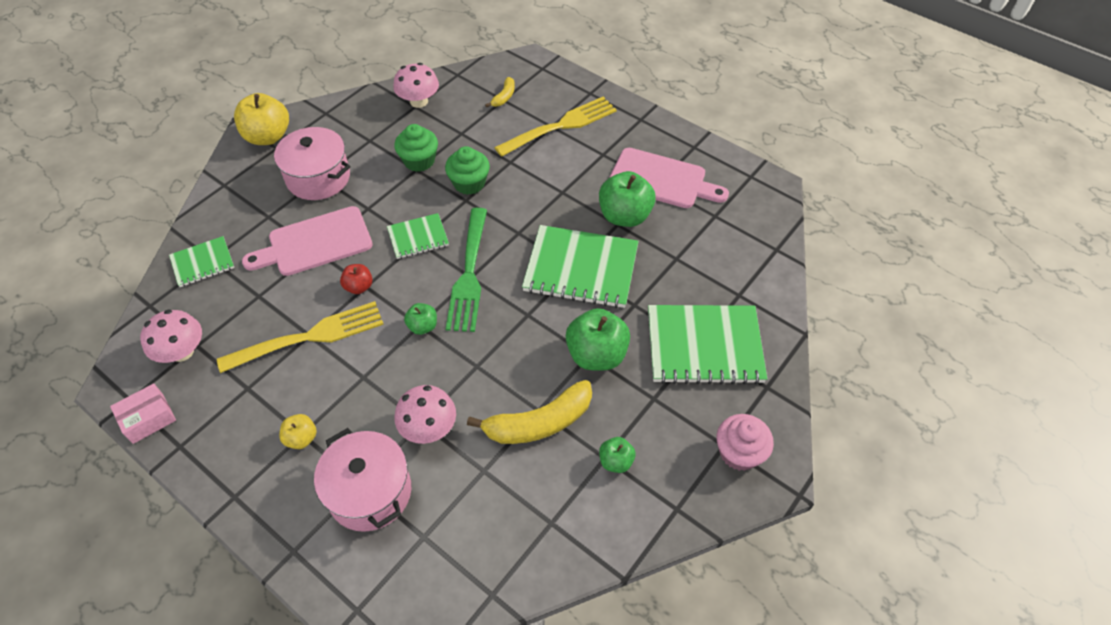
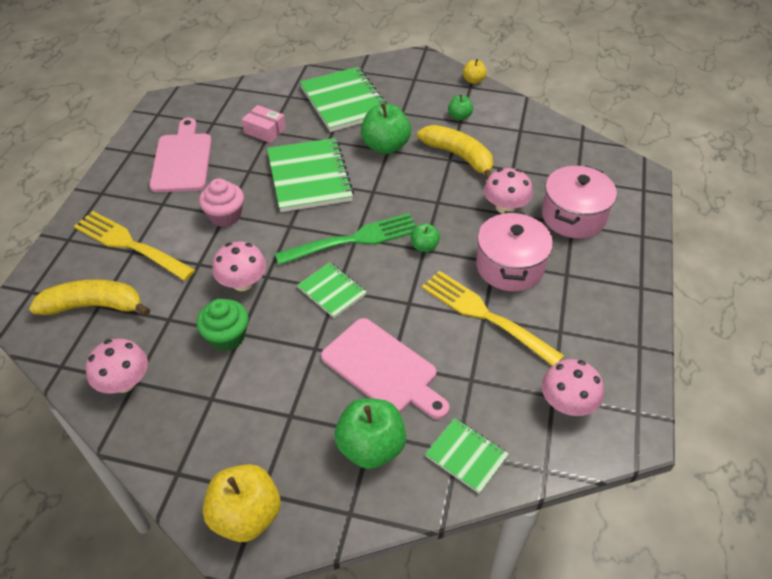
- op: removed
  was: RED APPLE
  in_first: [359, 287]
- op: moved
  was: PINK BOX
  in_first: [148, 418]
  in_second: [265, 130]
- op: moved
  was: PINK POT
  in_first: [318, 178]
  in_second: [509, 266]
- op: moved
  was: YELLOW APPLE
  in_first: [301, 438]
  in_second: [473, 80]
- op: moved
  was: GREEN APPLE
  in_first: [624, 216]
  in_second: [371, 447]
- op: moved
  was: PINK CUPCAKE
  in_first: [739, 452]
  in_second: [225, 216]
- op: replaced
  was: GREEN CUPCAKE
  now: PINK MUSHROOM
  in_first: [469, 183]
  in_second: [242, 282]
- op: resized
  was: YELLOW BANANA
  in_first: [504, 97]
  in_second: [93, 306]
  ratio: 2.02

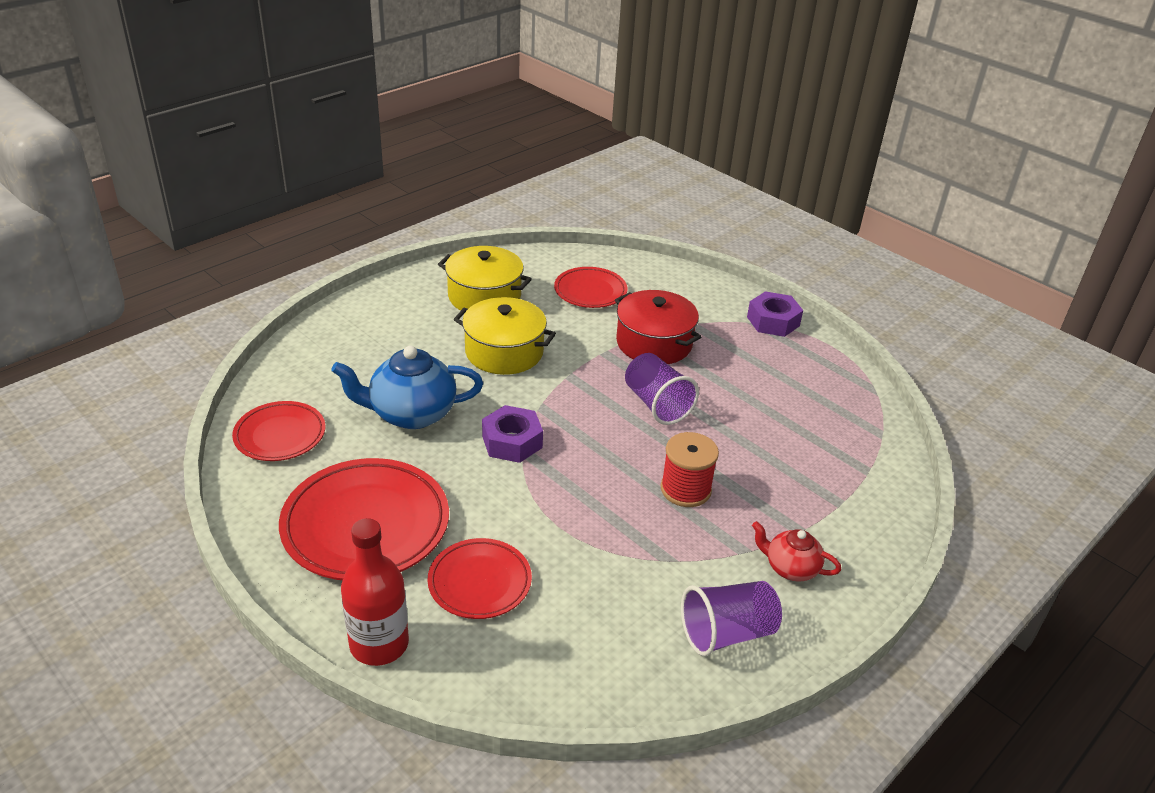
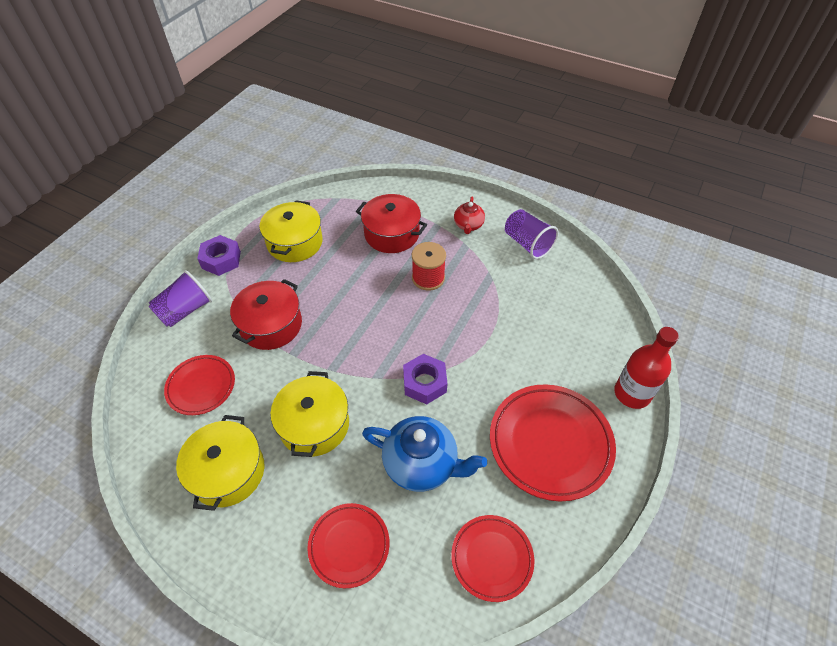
- op: added
  now: YELLOW POT
  in_second: [295, 242]
- op: added
  now: RED POT
  in_second: [391, 234]
- op: moved
  was: RED PLATE
  in_first: [479, 582]
  in_second: [349, 545]
- op: moved
  was: PURPLE CUP
  in_first: [657, 404]
  in_second: [185, 310]
- op: turned
  was: BLUE TEAPOT
  in_first: [411, 414]
  in_second: [421, 464]
  clockwise: -45

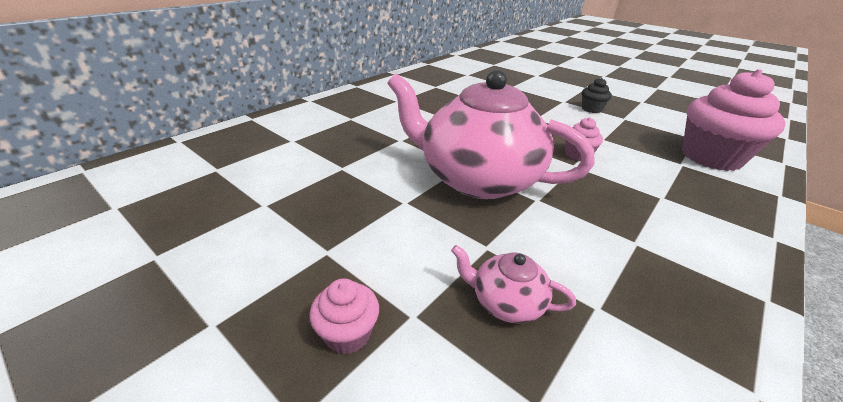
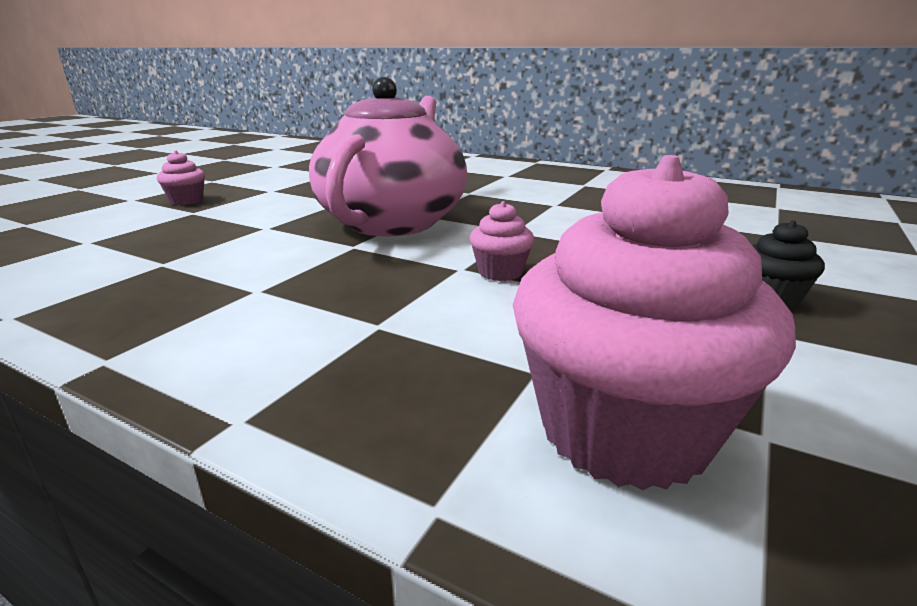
- op: removed
  was: PINK TEAPOT
  in_first: [506, 302]

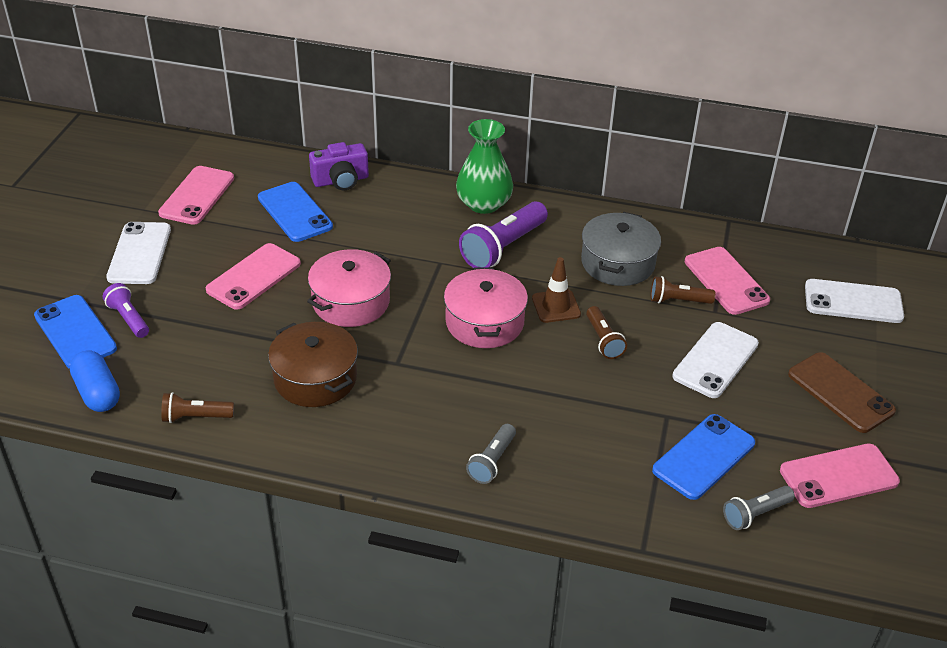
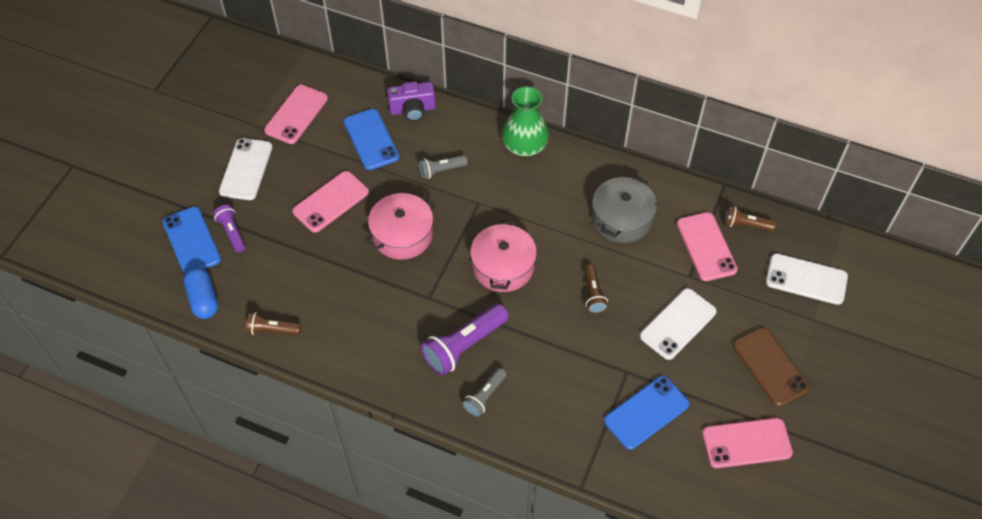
- op: removed
  was: BROWN POT
  in_first: [315, 378]
- op: removed
  was: BROWN TRAFFIC CONE
  in_first: [556, 306]
- op: moved
  was: PURPLE FLASHLIGHT
  in_first: [503, 248]
  in_second: [464, 346]
- op: moved
  was: BROWN FLASHLIGHT
  in_first: [678, 301]
  in_second: [745, 225]
- op: moved
  was: GREY FLASHLIGHT
  in_first: [755, 514]
  in_second: [441, 170]

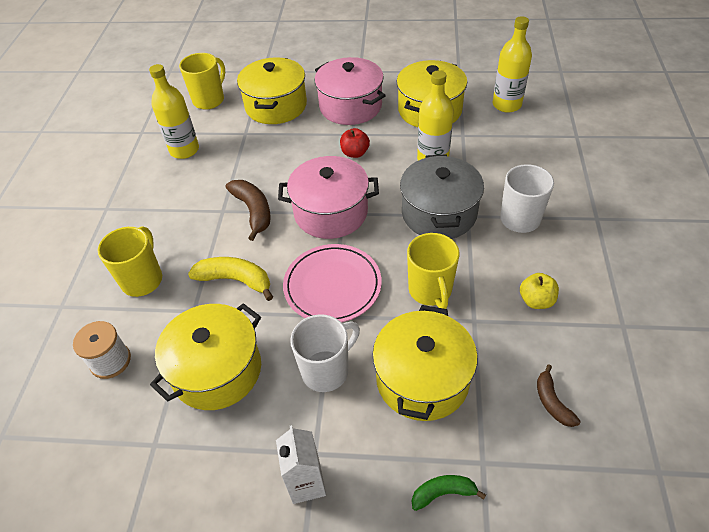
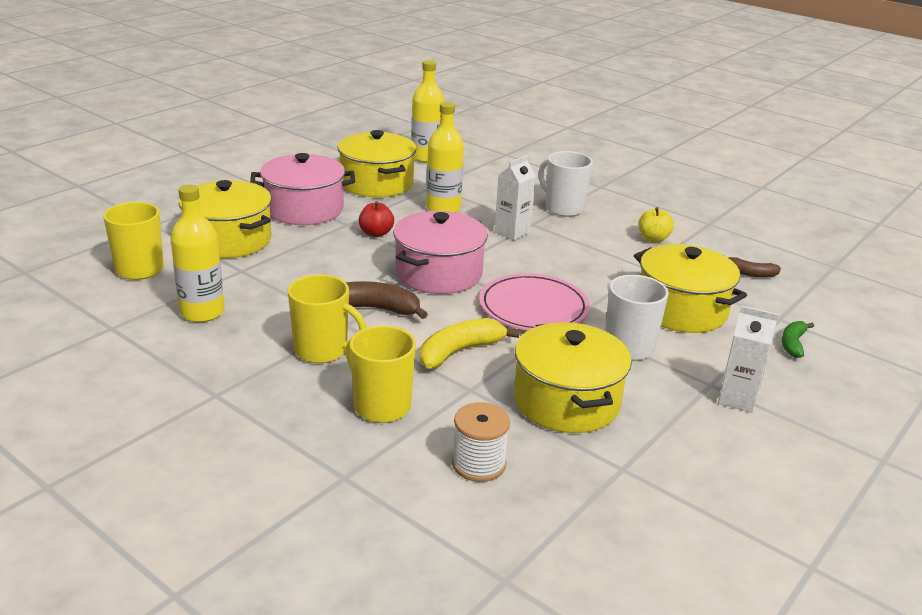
- op: moved
  was: YELLOW MUG
  in_first: [430, 291]
  in_second: [322, 351]
- op: replaced
  was: GREY POT
  now: WHITE CARTON
  in_first: [439, 213]
  in_second: [512, 232]

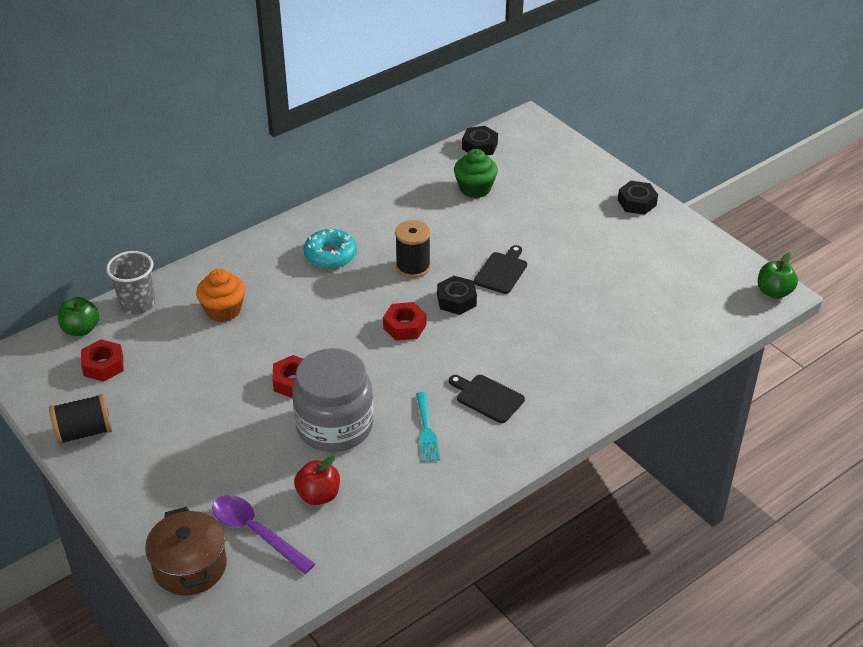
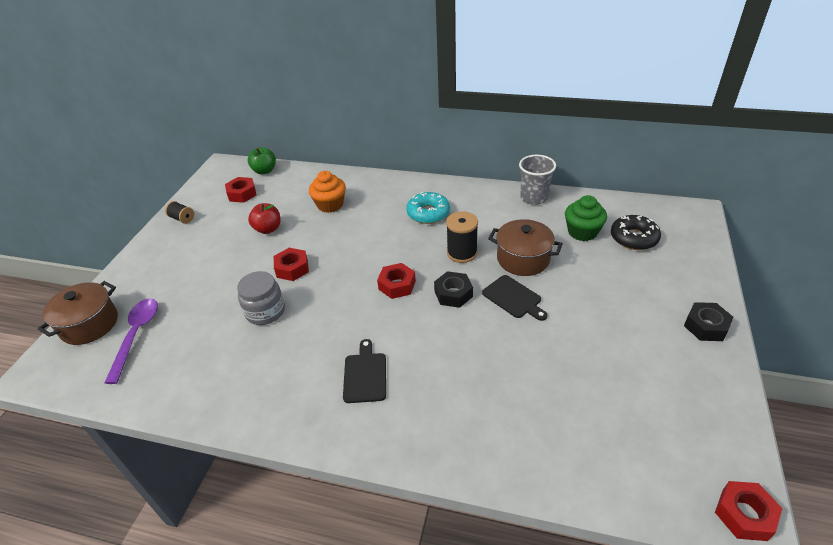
- op: removed
  was: TURQUOISE FORK
  in_first: [426, 430]
- op: removed
  was: BLACK NUT
  in_first: [479, 146]
- op: added
  now: BROWN POT
  in_second: [523, 259]
- op: added
  now: BLACK DONUT
  in_second: [634, 238]
- op: moved
  was: GREY CUP
  in_first: [137, 304]
  in_second: [534, 198]
- op: moved
  was: RED APPLE
  in_first: [318, 495]
  in_second: [268, 229]
- op: replaced
  was: GREEN APPLE
  now: RED NUT
  in_first: [774, 292]
  in_second: [744, 514]
- op: turned
  was: BLACK CUTTING BOARD
  in_first: [501, 271]
  in_second: [513, 298]
  clockwise: 60
- op: resized
  was: BLACK SPOOL
  in_first: [84, 432]
  in_second: [182, 219]
  ratio: 0.62
- op: resized
  was: GREY JAR
  in_first: [334, 426]
  in_second: [265, 311]
  ratio: 0.62

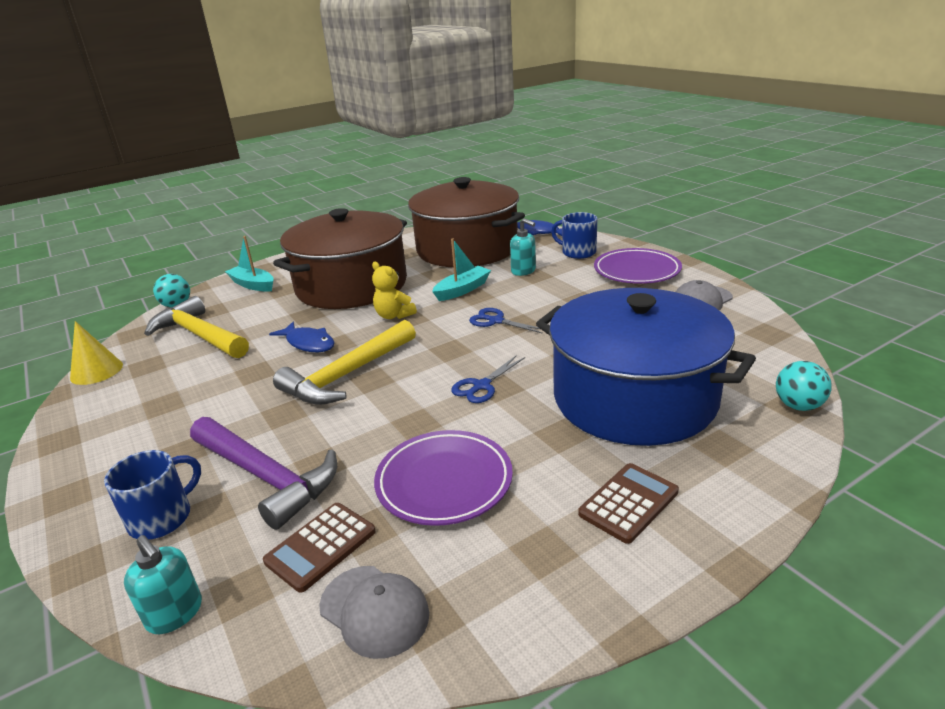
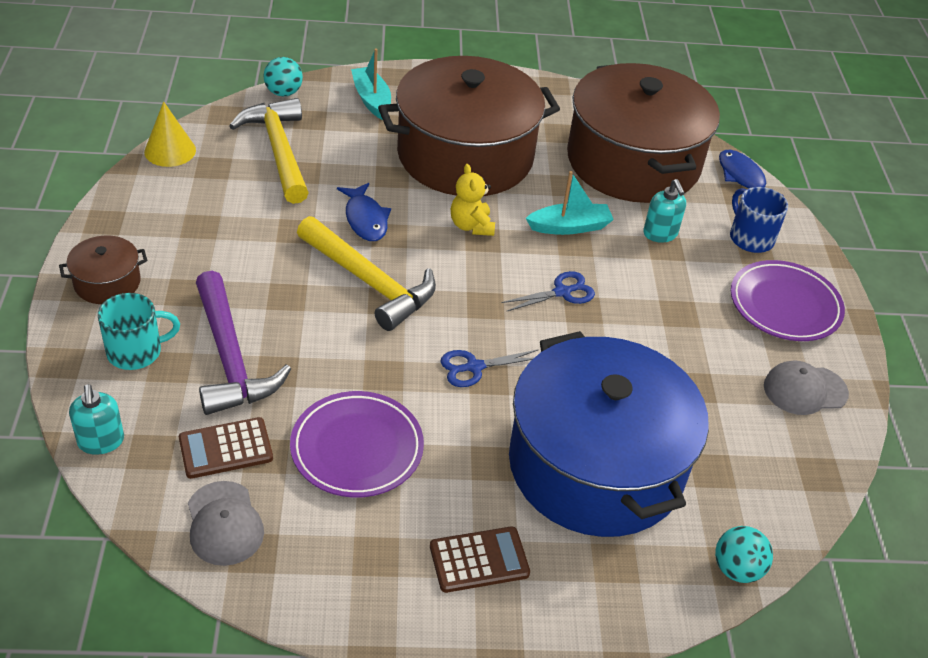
- op: added
  now: BROWN POT
  in_second: [107, 282]
- op: recoloured
  was: BLUE MUG
  now: TURQUOISE MUG
  in_first: [162, 518]
  in_second: [136, 351]
- op: turned
  was: YELLOW HAMMER
  in_first: [347, 375]
  in_second: [370, 282]
  clockwise: -120
- op: turned
  was: BLUE SCISSORS
  in_first: [496, 321]
  in_second: [562, 292]
  clockwise: 90

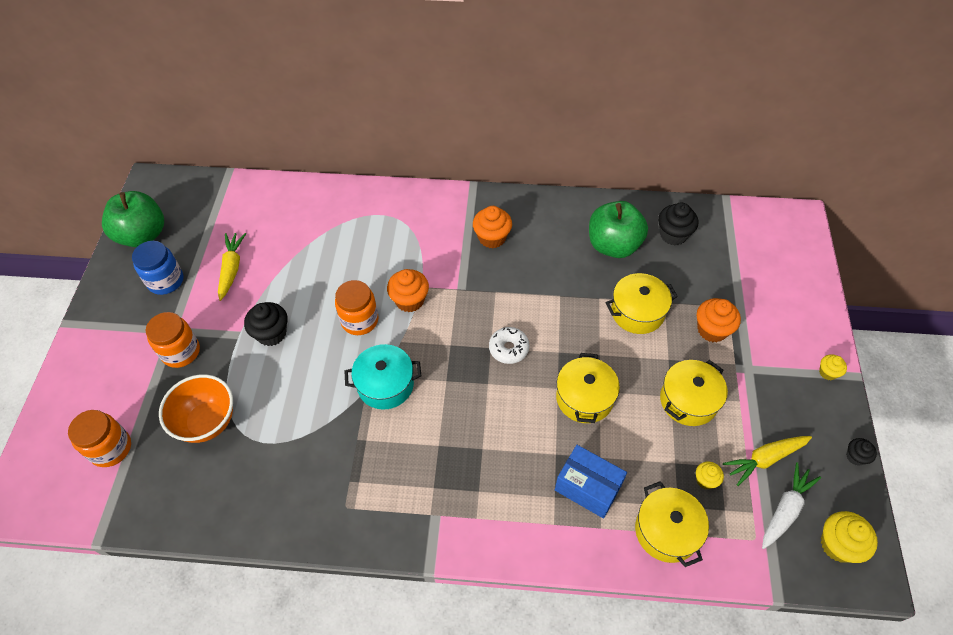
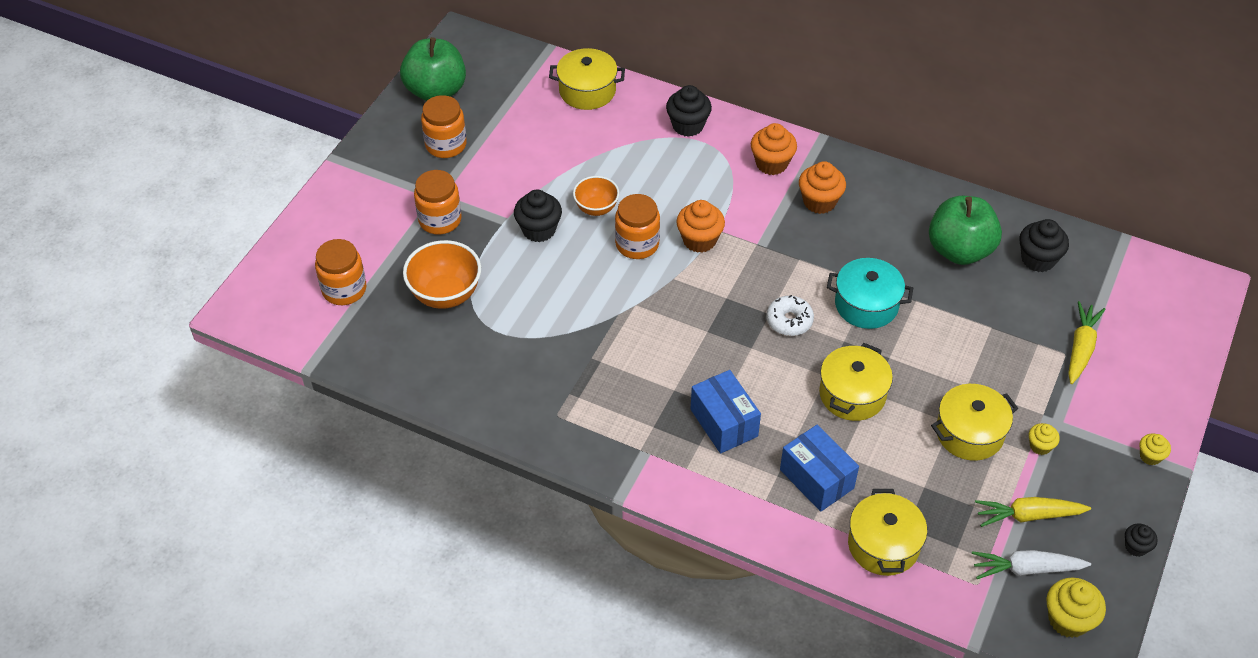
- op: added
  now: ORANGE BOWL
  in_second: [596, 208]
- op: added
  now: BLACK CUPCAKE
  in_second: [688, 125]
- op: added
  now: BLUE BOX
  in_second: [724, 423]
- op: moved
  was: YELLOW CARROT
  in_first: [232, 269]
  in_second: [1081, 348]
- op: moved
  was: TURQUOISE POT
  in_first: [385, 385]
  in_second: [866, 305]
- op: moved
  was: YELLOW POT
  in_first: [637, 312]
  in_second: [587, 91]
- op: moved
  was: YELLOW CUPCAKE
  in_first: [705, 480]
  in_second: [1040, 446]
- op: moved
  was: ORANGE CUPCAKE
  in_first: [712, 330]
  in_second: [771, 163]
- op: recoloured
  was: BLUE JAR
  now: ORANGE JAR
  in_first: [165, 281]
  in_second: [446, 145]
- op: turned
  was: WHITE CARROT
  in_first: [785, 509]
  in_second: [1026, 569]
  clockwise: -150

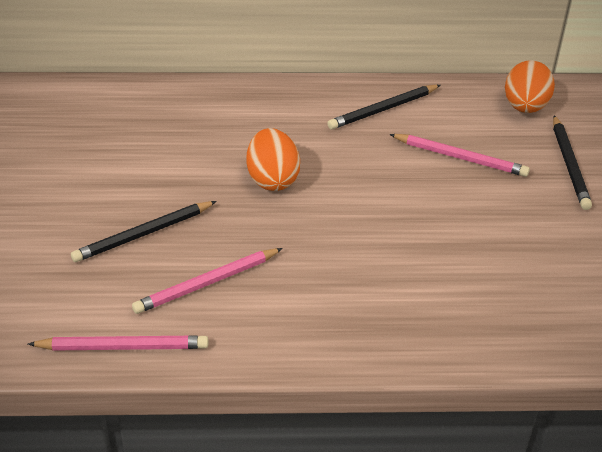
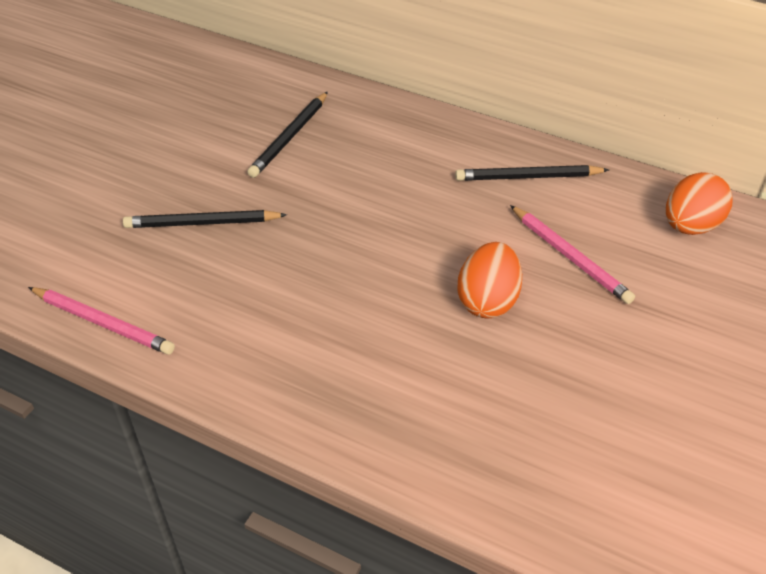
- op: removed
  was: PINK PENCIL
  in_first: [207, 283]
- op: moved
  was: ORANGE EGG
  in_first: [272, 179]
  in_second: [487, 300]
- op: moved
  was: BLACK PENCIL
  in_first: [569, 165]
  in_second: [289, 137]

